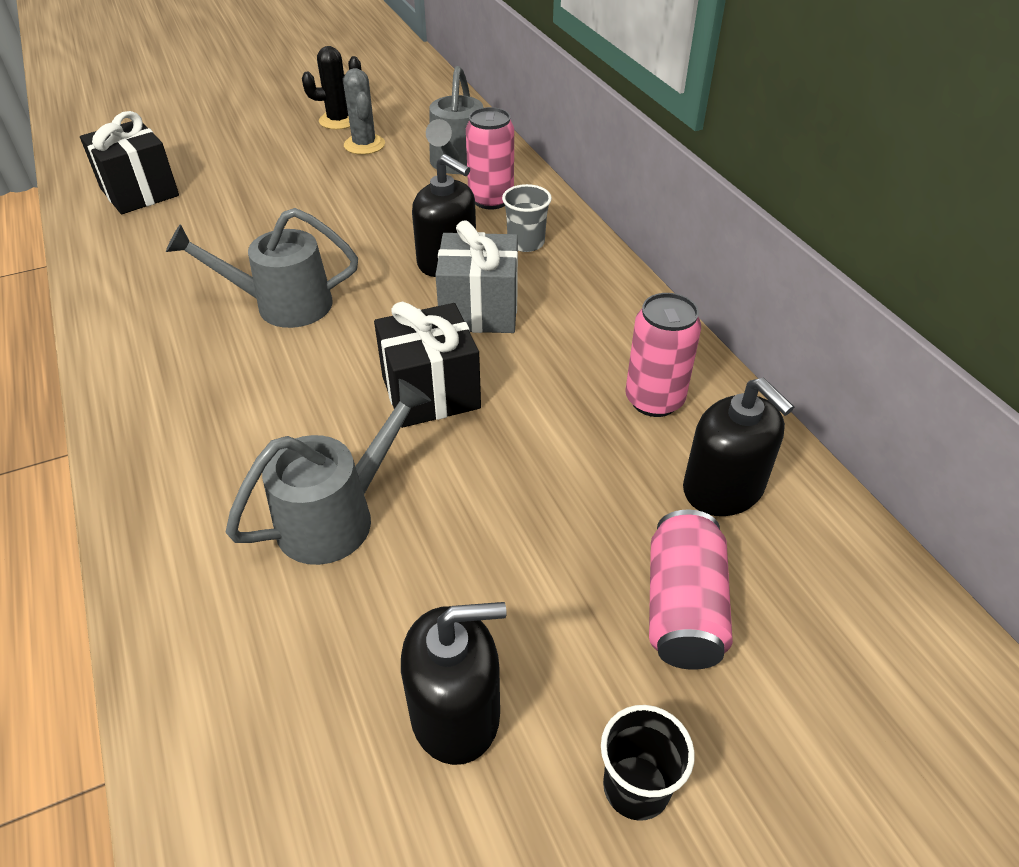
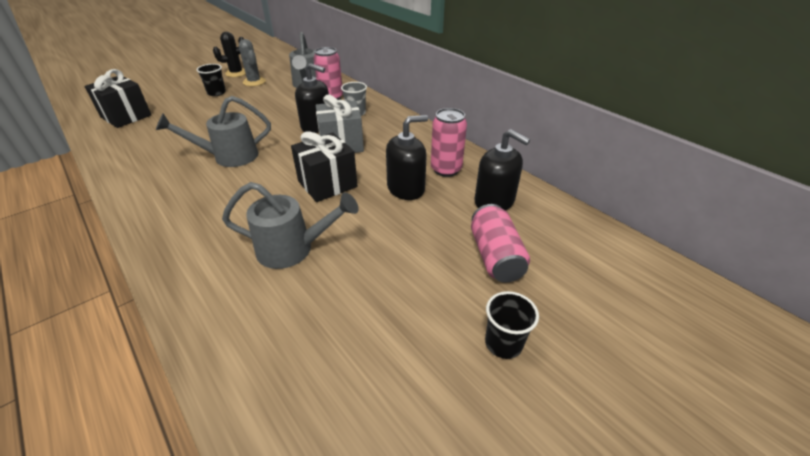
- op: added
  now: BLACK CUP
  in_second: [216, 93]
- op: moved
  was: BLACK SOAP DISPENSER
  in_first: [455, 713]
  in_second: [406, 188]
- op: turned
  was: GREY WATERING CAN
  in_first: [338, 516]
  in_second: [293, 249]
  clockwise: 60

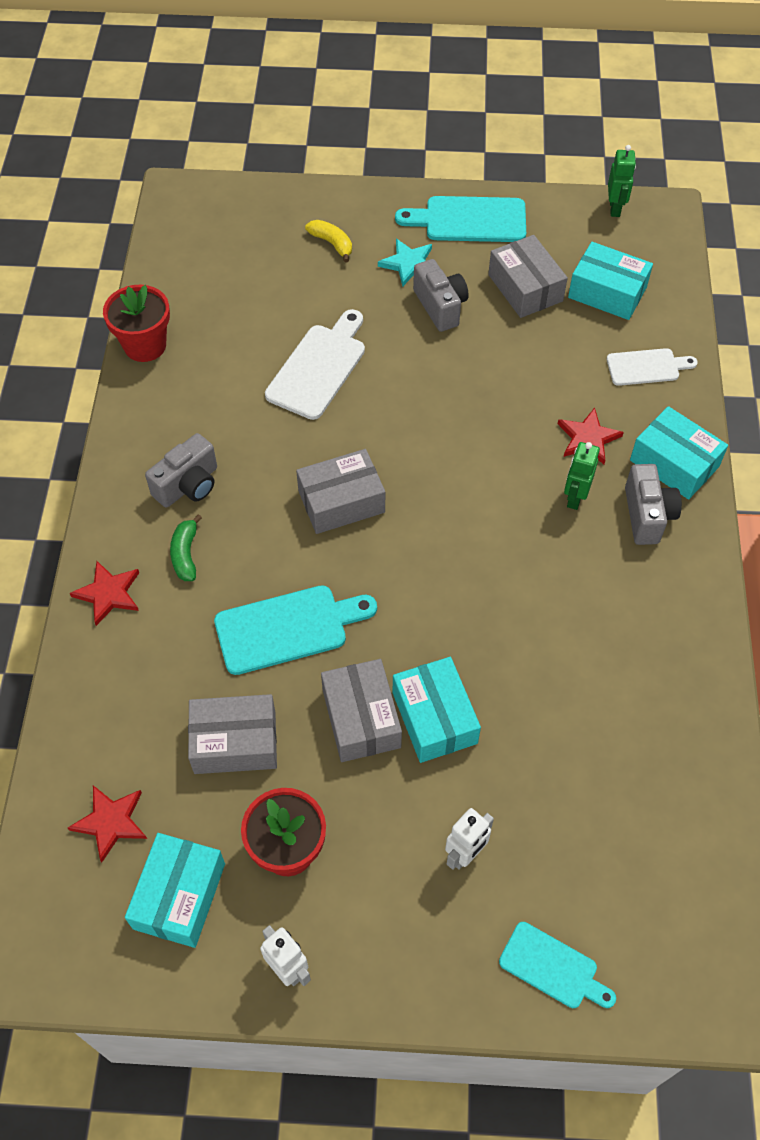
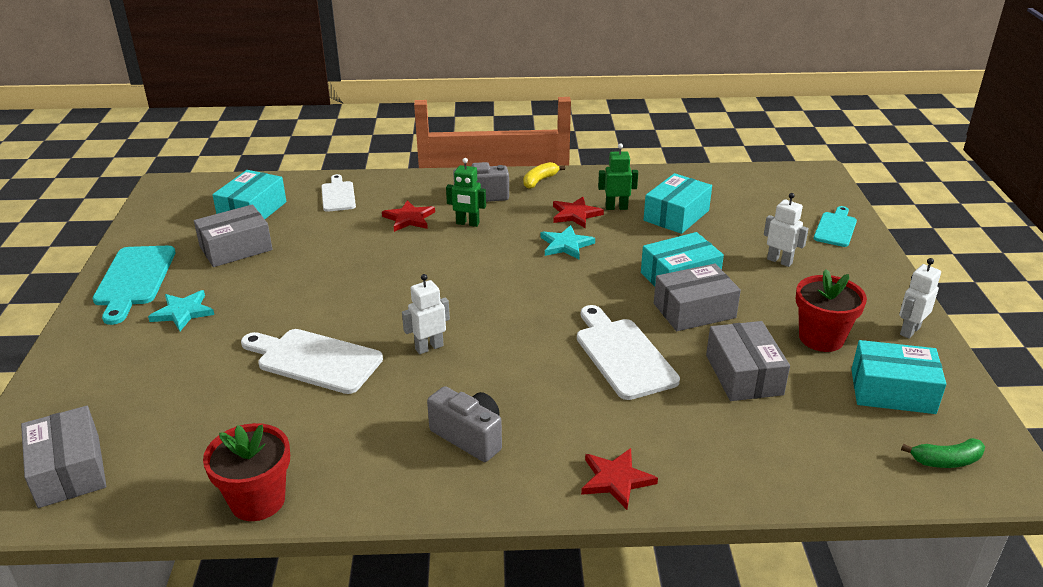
- op: removed
  was: GREY CAMERA
  in_first: [440, 306]
- op: added
  now: WHITE ROBOT
  in_second: [429, 347]
- op: added
  now: TURQUOISE STAR
  in_second: [566, 245]
- op: moved
  was: RED STAR
  in_first: [110, 822]
  in_second: [575, 214]
- op: moved
  was: GREEN BANANA
  in_first: [186, 554]
  in_second: [946, 461]
- op: moved
  was: GREY BOX
  in_first: [341, 502]
  in_second: [69, 470]
- op: moved
  was: YELLOW BANANA
  in_first: [332, 243]
  in_second: [540, 180]
- op: moved
  was: GREEN ROBOT
  in_first: [615, 208]
  in_second: [616, 207]
- op: moved
  was: TURQUOISE BOX
  in_first: [674, 463]
  in_second: [676, 215]
- op: recoloured
  was: TURQUOISE CUTTING BOARD
  now: WHITE CUTTING BOARD
  in_first: [287, 628]
  in_second: [623, 355]

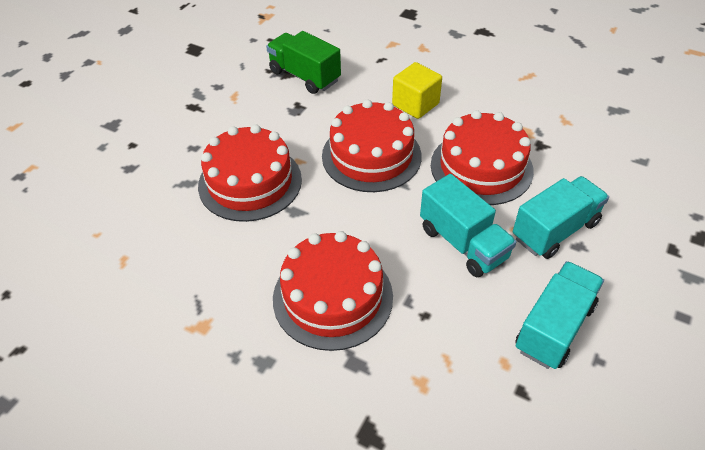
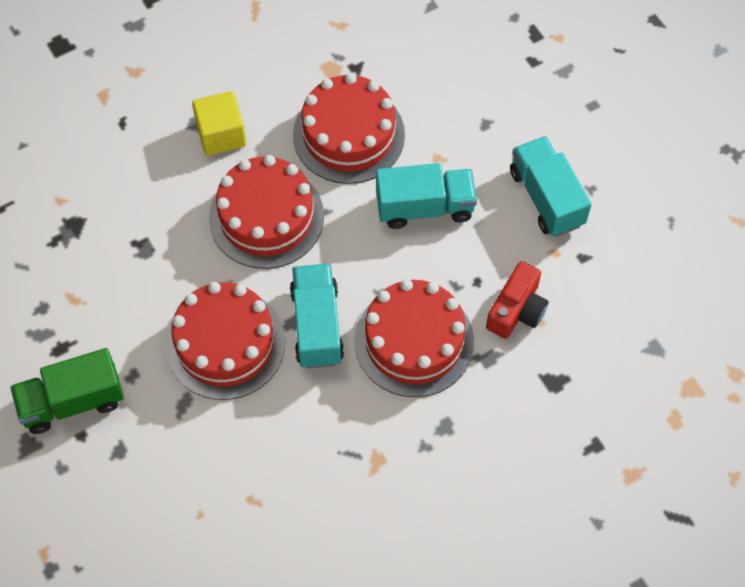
- op: added
  now: RED CAMERA
  in_second: [517, 310]
- op: moved
  was: GREEN TRUCK
  in_first: [304, 76]
  in_second: [72, 401]
- op: moved
  was: TURQUOISE TRUCK
  in_first: [555, 230]
  in_second: [317, 325]

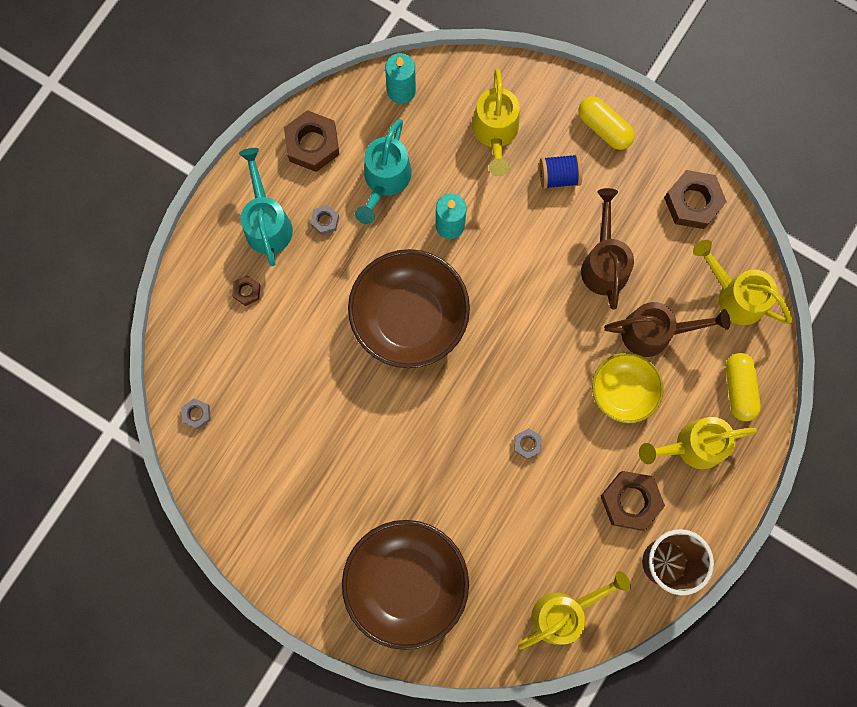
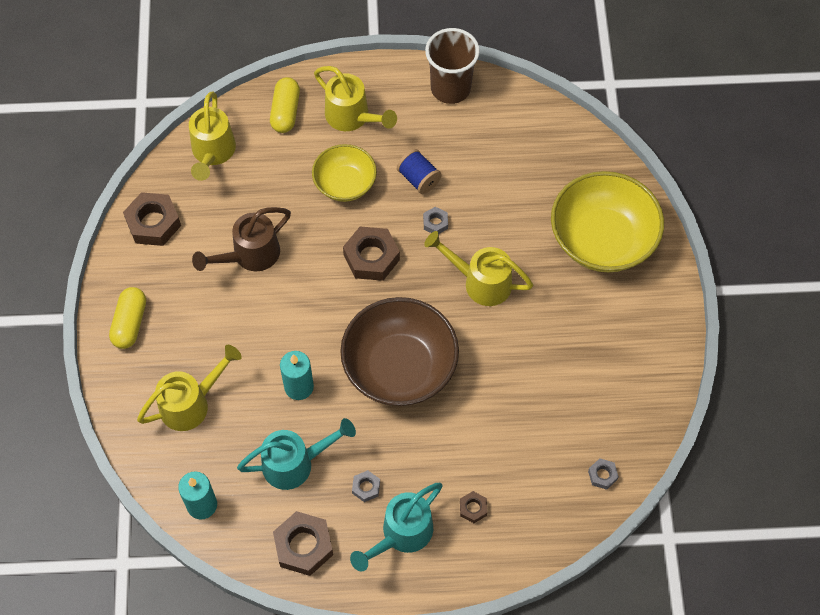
- op: removed
  was: BROWN WATERING CAN
  in_first: [654, 332]
- op: moved
  was: YELLOW WATERING CAN
  in_first: [564, 613]
  in_second: [481, 282]
- op: moved
  was: BLUE SPOOL
  in_first: [558, 176]
  in_second: [419, 179]
- op: moved
  was: BROWN NUT
  in_first: [630, 501]
  in_second: [371, 257]
- op: recoloured
  was: BROWN BOWL
  now: YELLOW BOWL
  in_first: [406, 583]
  in_second: [602, 239]
- op: turned
  was: YELLOW CAPSULE
  in_first: [739, 389]
  in_second: [285, 112]
  clockwise: -45

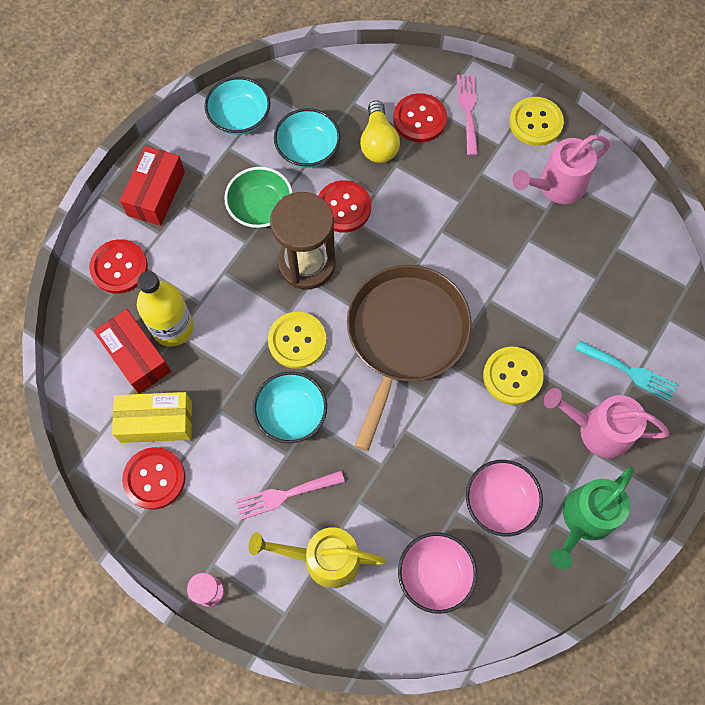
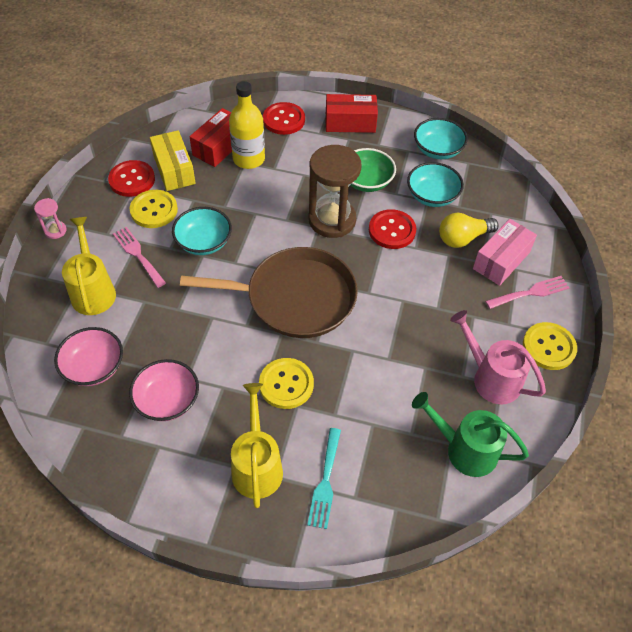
- op: moved
  was: YELLOW BUTTON
  in_first: [297, 341]
  in_second: [154, 210]
- op: moved
  was: GREEN WATERING CAN
  in_first: [584, 520]
  in_second: [464, 449]
- op: replaced
  was: RED BUTTON
  now: PINK BOX
  in_first: [419, 119]
  in_second: [501, 260]
- op: recoloured
  was: PINK WATERING CAN
  now: YELLOW WATERING CAN
  in_first: [597, 430]
  in_second: [257, 465]

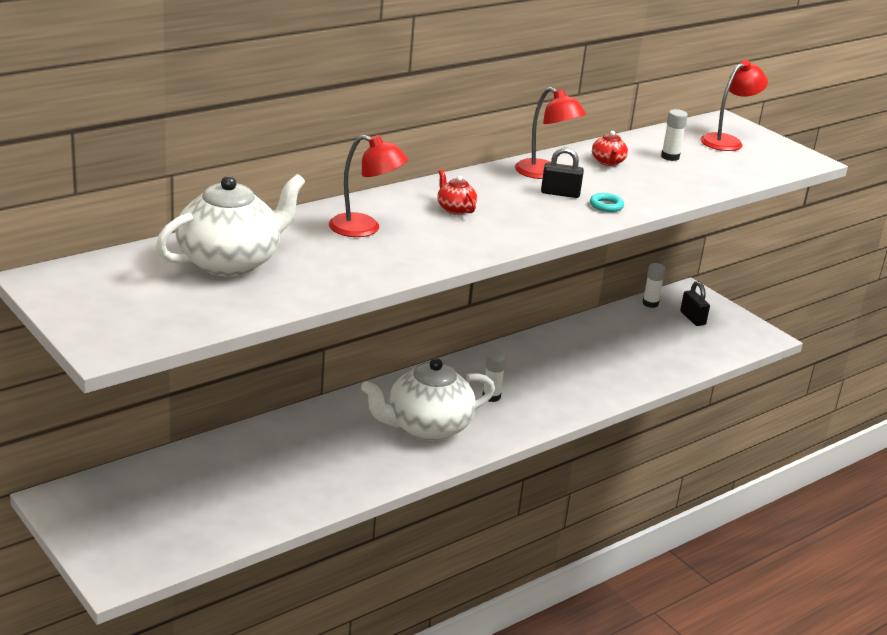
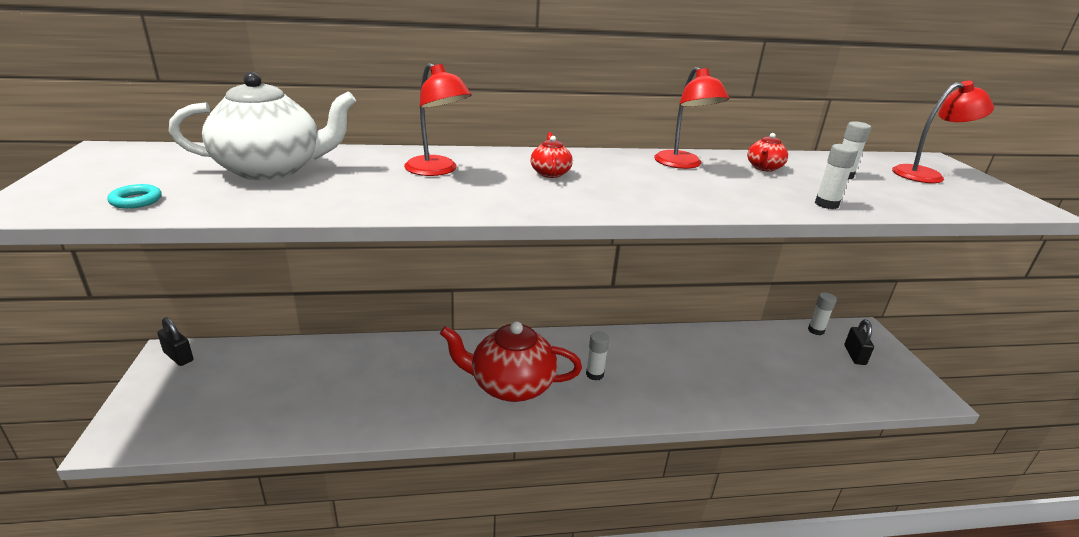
- op: added
  now: WHITE GLUE STICK
  in_second: [826, 204]
- op: moved
  was: BLACK PADLOCK
  in_first: [560, 193]
  in_second: [178, 356]
- op: moved
  was: TURQUOISE RING
  in_first: [606, 206]
  in_second: [136, 200]
- op: recoloured
  was: WHITE TEAPOT
  now: RED TEAPOT
  in_first: [427, 427]
  in_second: [510, 385]

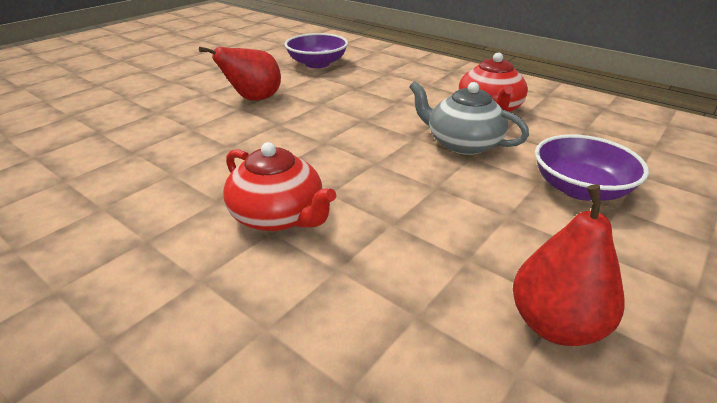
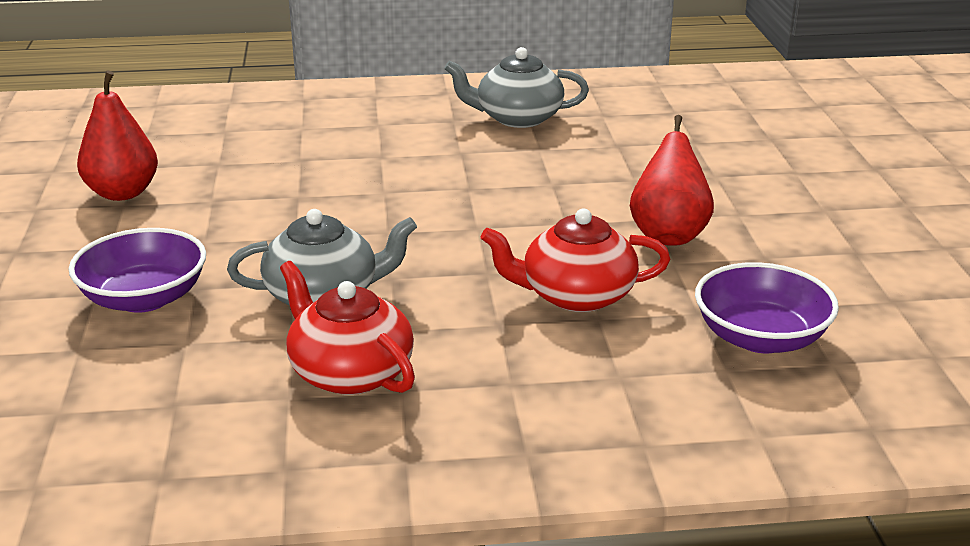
- op: added
  now: GREY TEAPOT
  in_second: [517, 118]
- op: moved
  was: RED TEAPOT
  in_first: [278, 216]
  in_second: [575, 295]

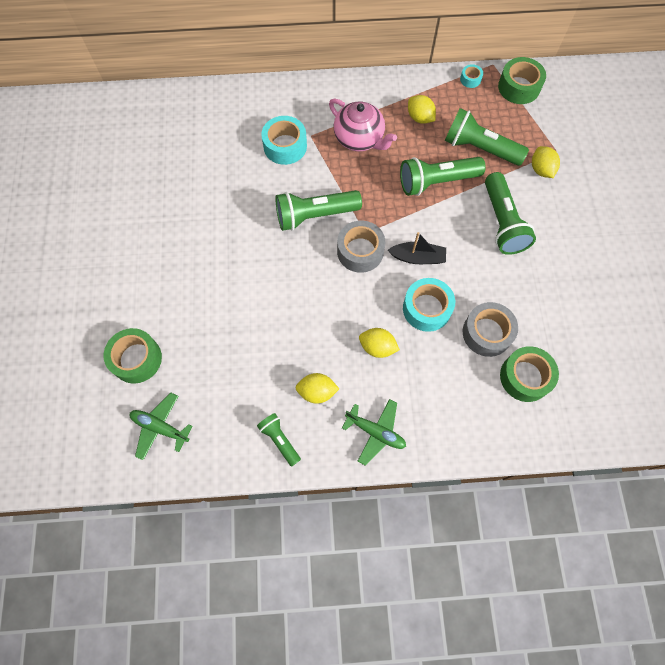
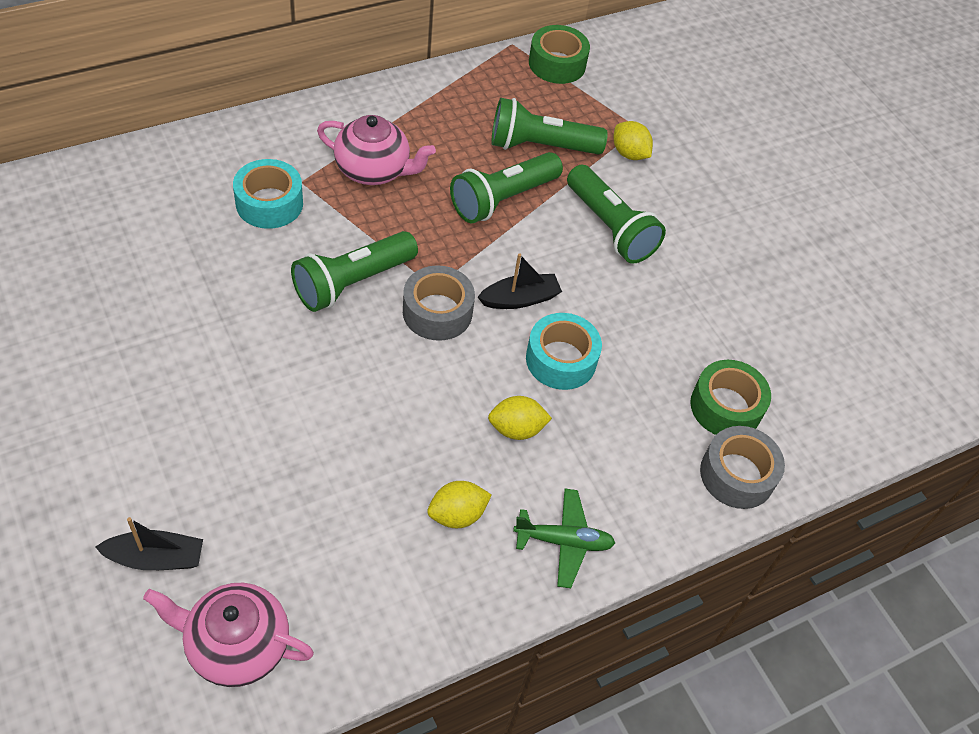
- op: removed
  was: GREEN FLASHLIGHT
  in_first: [279, 440]
- op: removed
  was: YELLOW LEMON
  in_first: [420, 118]
- op: removed
  was: TURQUOISE TAPE
  in_first: [470, 79]
- op: moved
  was: GREY TAPE
  in_first: [487, 333]
  in_second: [737, 475]
- op: replaced
  was: GREEN TAPE
  now: BLACK BOAT
  in_first: [136, 359]
  in_second: [155, 558]
- op: replaced
  was: GREEN PLANE
  now: PINK TEAPOT
  in_first: [160, 427]
  in_second: [236, 645]

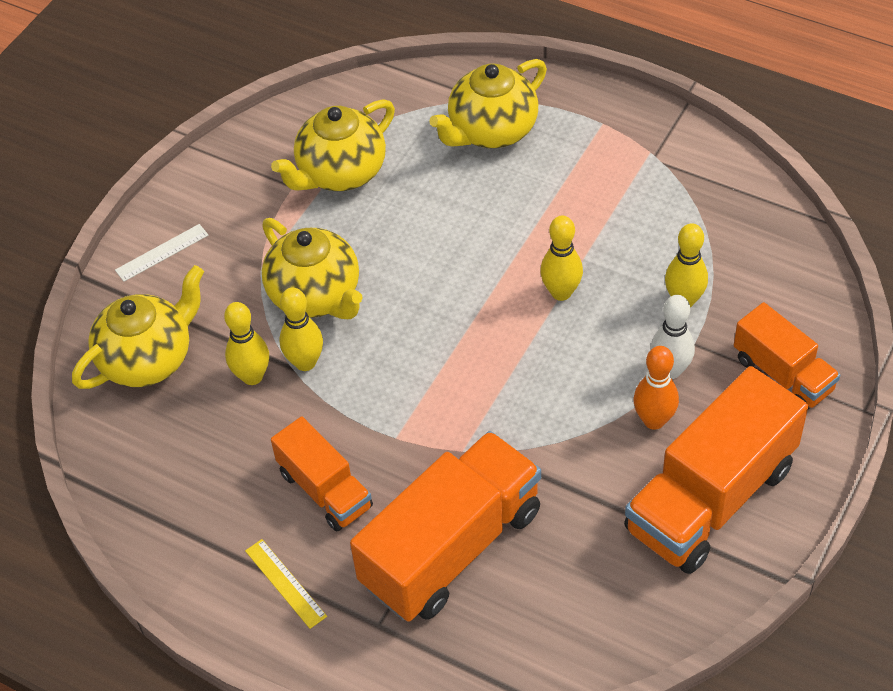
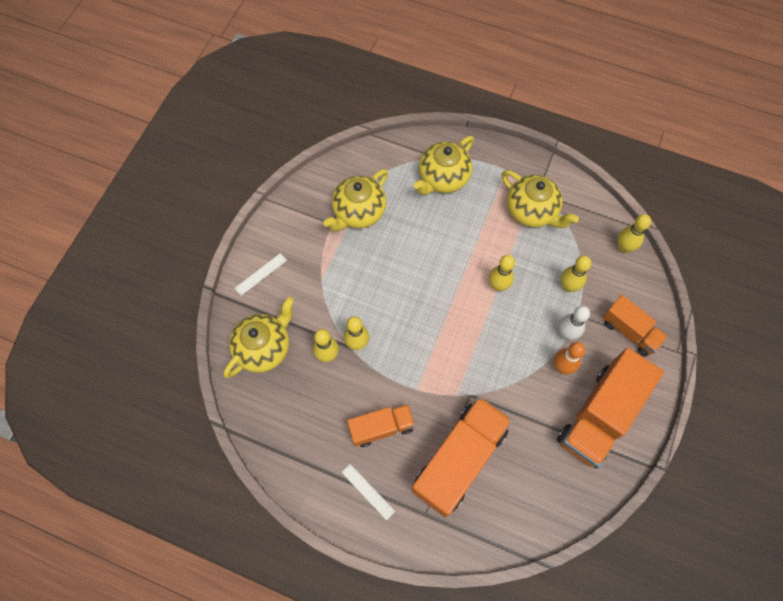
- op: added
  now: YELLOW BOWLING PIN
  in_second: [624, 247]
- op: moved
  was: YELLOW TEAPOT
  in_first: [316, 296]
  in_second: [532, 211]
- op: recoloured
  was: YELLOW RULER
  now: WHITE RULER
  in_first: [285, 583]
  in_second: [368, 491]
- op: turned
  was: ORANGE TRUCK
  in_first: [325, 490]
  in_second: [381, 427]
  clockwise: -60

